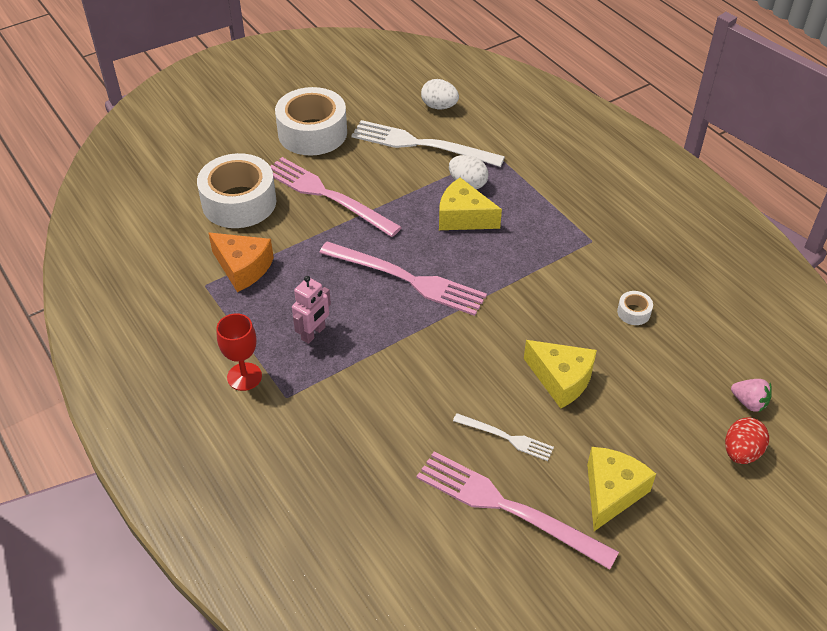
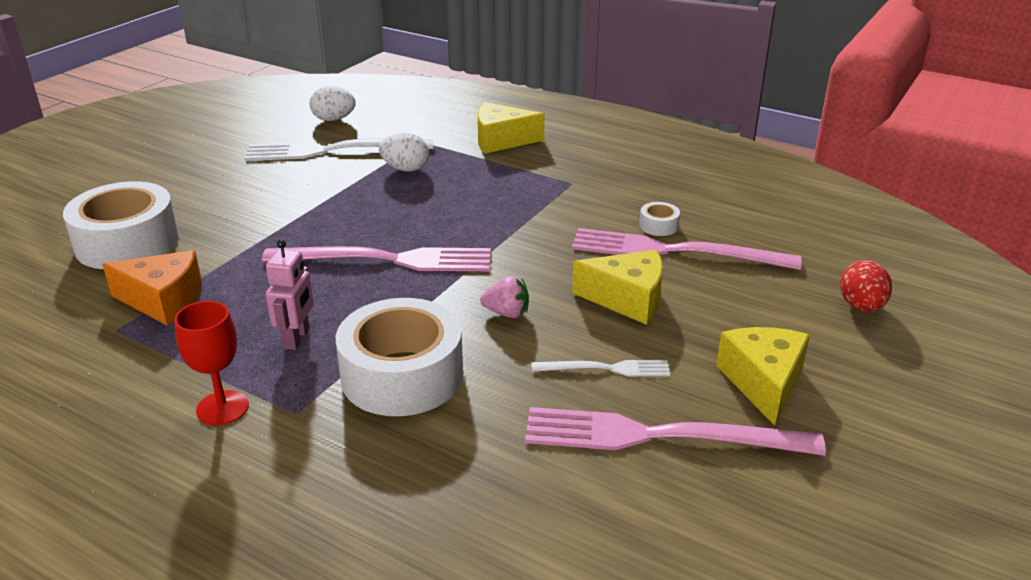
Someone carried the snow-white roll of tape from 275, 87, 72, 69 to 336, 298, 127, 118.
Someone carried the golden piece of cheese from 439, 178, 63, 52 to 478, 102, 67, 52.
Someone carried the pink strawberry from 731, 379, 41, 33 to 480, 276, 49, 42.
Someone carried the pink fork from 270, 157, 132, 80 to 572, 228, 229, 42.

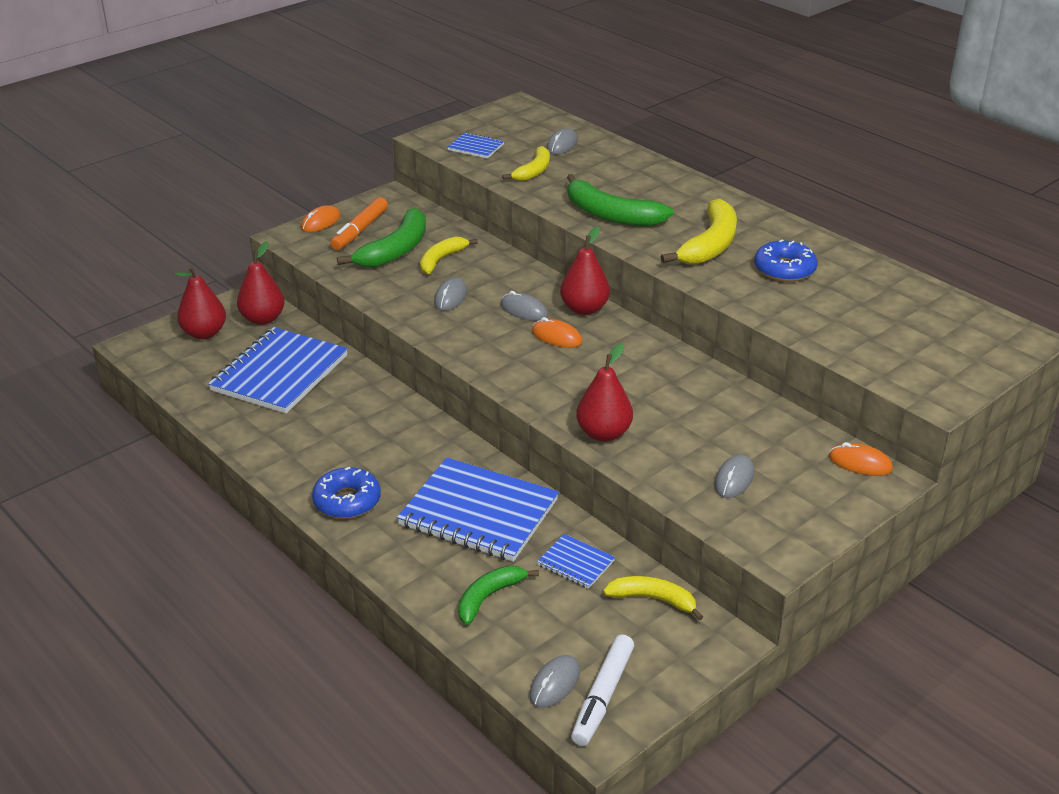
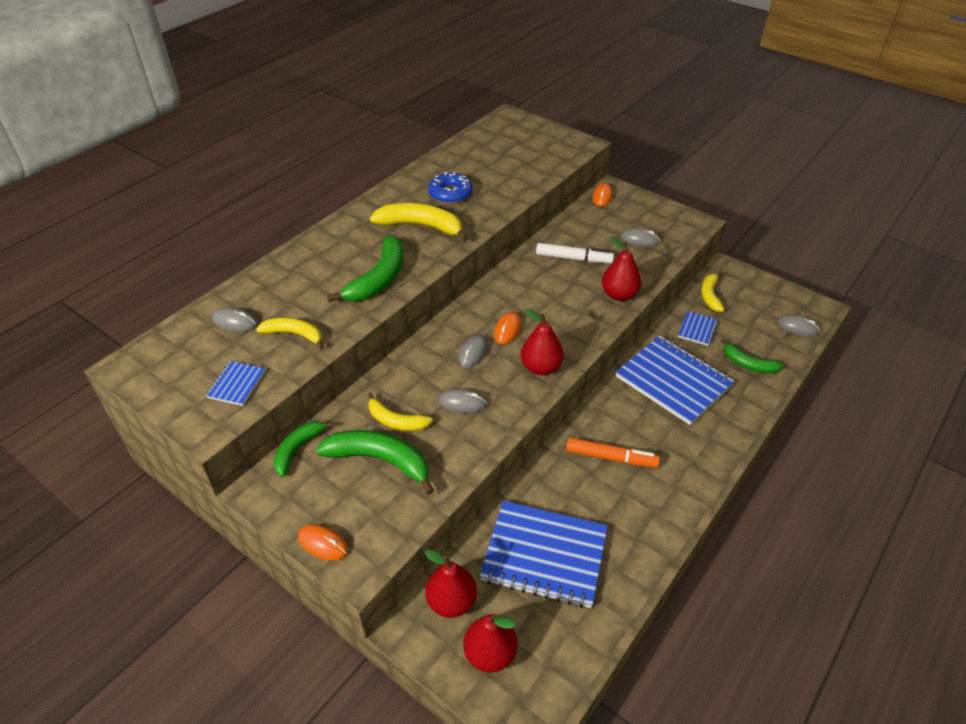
Someone put down the leaf-green banana at 274, 421, 60, 56.
Someone carried the crimson toy pear from 560, 226, 50, 89 to 520, 309, 44, 66.
Someone carried the snow-white marker pen from 571, 634, 63, 112 to 536, 243, 78, 20.
Someone carried the orange-coloured marker pen from 330, 197, 58, 53 to 566, 438, 94, 30.
Someone rotated the royal blue exercise book at 397, 458, 162, 104 by 60 degrees counterclockwise.
Someone took away the royal blue doughnut at 312, 467, 69, 52.

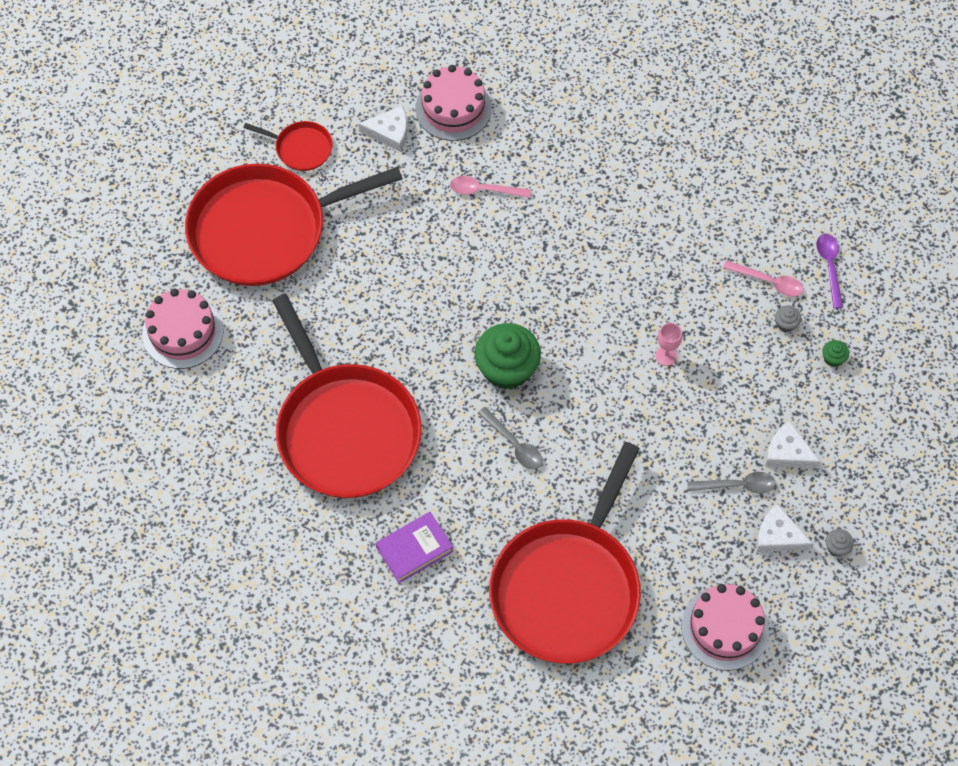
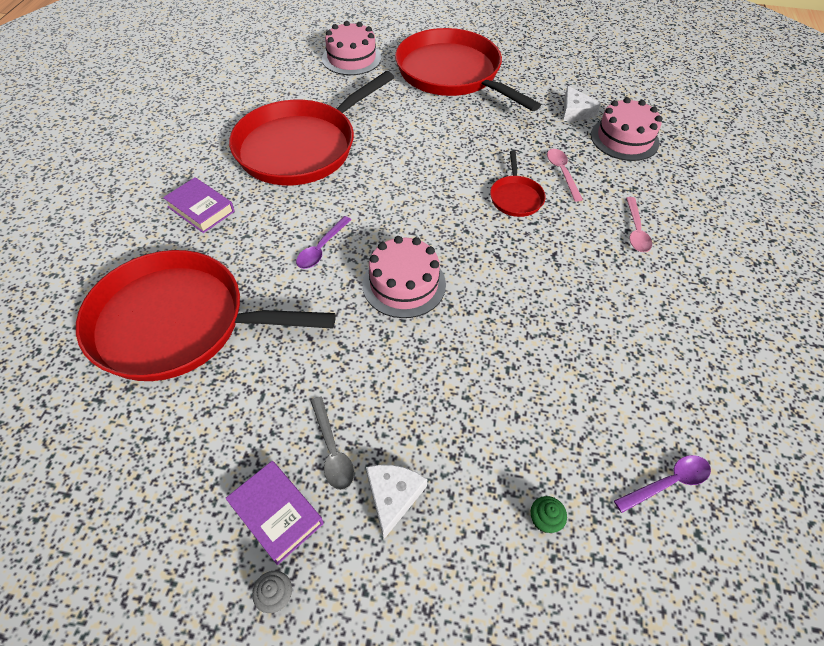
Someone swapped the snow-white piece of cheese at 756, 504, 56, 48 for the purple hardback at 225, 461, 99, 104.
Someone repainted the ash-grey teaspoon at 478, 407, 65, 62, which became the purple teaspoon at 296, 216, 55, 53.
Someone carried the pink cake from 681, 584, 88, 87 to 362, 236, 84, 82.
Someone carried the crimson skillet from 243, 121, 90, 50 to 490, 151, 56, 66.
Someone carried the pink teaspoon from 723, 260, 81, 37 to 626, 197, 26, 55.
Someone took away the leaf-green fairy cake at 475, 323, 66, 66.
Someone took away the pink goblet at 655, 323, 27, 43.
Someone took away the ash-grey fairy cake at 775, 305, 26, 27.

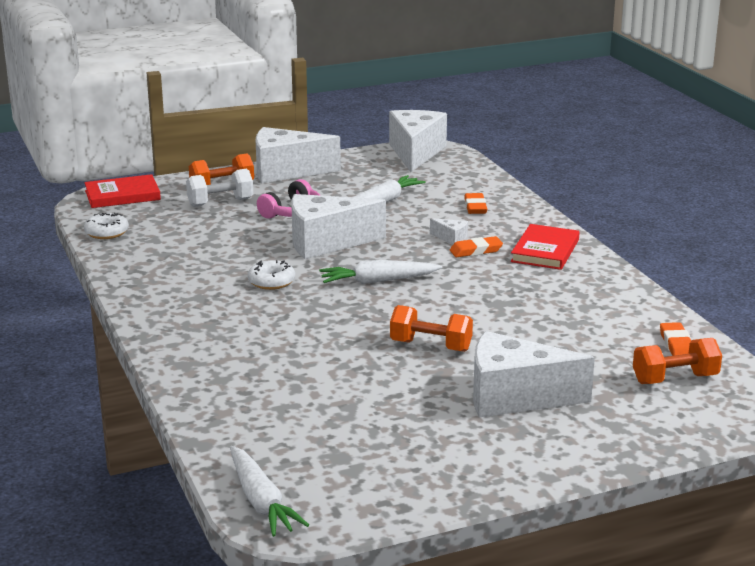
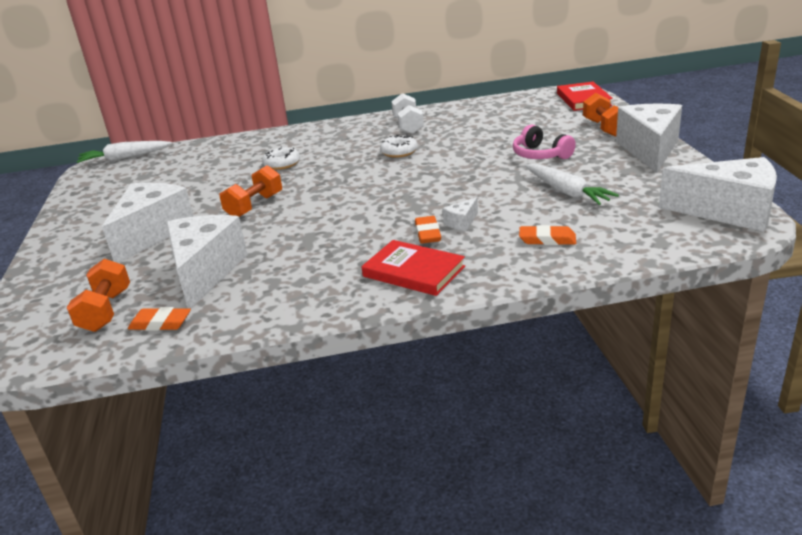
Someone carried the snow-white piece of cheese from 291, 194, 95, 65 to 166, 215, 82, 94.
Someone carried the snow-white doughnut from 84, 213, 45, 26 to 262, 146, 38, 24.
Someone carried the snow-white hand weight from 186, 169, 67, 38 to 391, 93, 33, 41.
Someone took away the snow-white carrot at 319, 260, 123, 24.

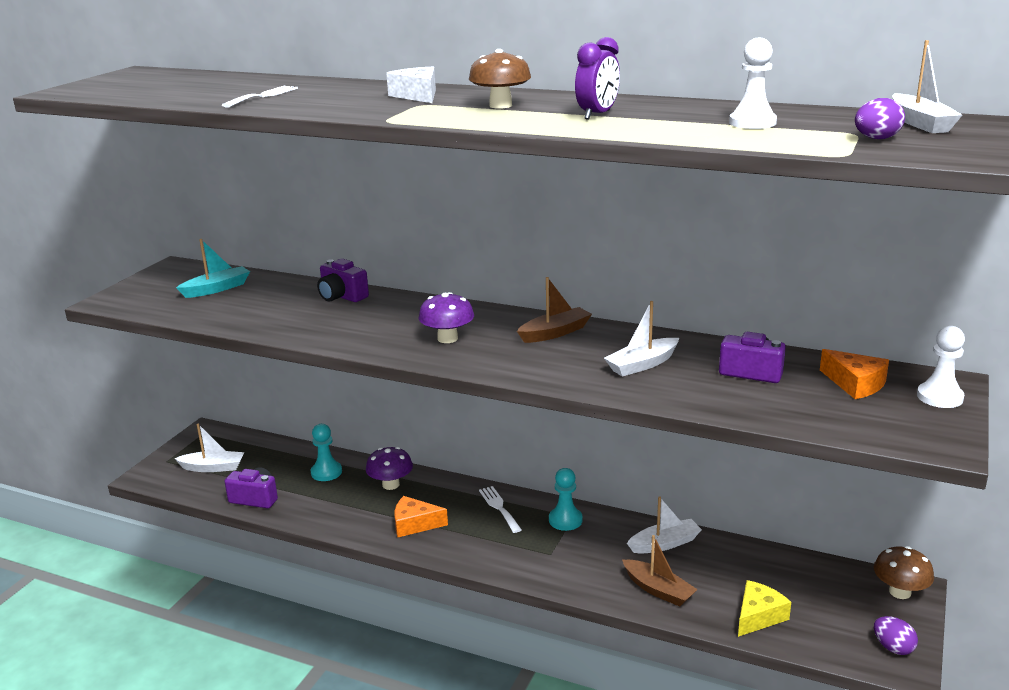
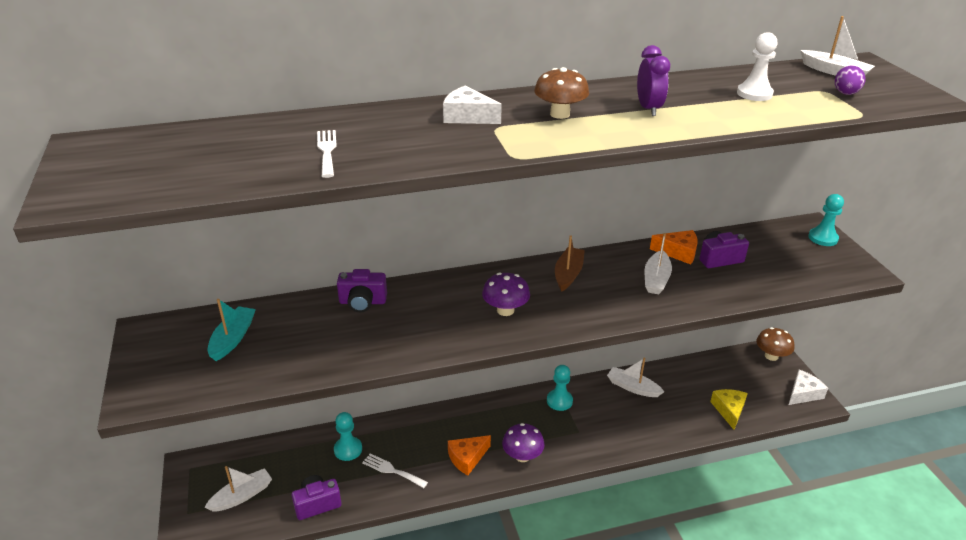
Someone carried the snow-white fork from 479, 486, 43, 47 to 362, 453, 66, 35.
Someone carried the purple mushroom from 366, 447, 47, 43 to 502, 423, 43, 39.
Someone rotated the snow-white sailboat at 627, 496, 75, 57 by 90 degrees counterclockwise.
Someone carried the orange-coloured piece of cheese from 820, 349, 69, 50 to 650, 230, 48, 35.
Someone swapped the purple toy egg at 874, 616, 44, 39 for the snow-white piece of cheese at 789, 370, 39, 35.
Someone repainted the snow-white pawn at 917, 326, 48, 82, which became the teal pawn at 808, 194, 36, 52.
Someone took away the russet sailboat at 622, 535, 76, 72.

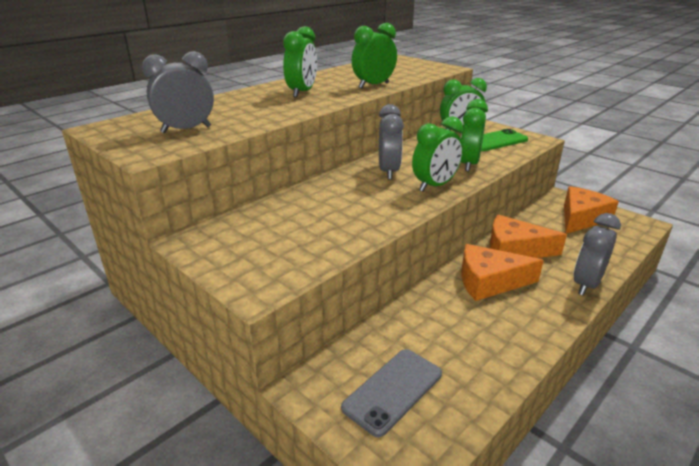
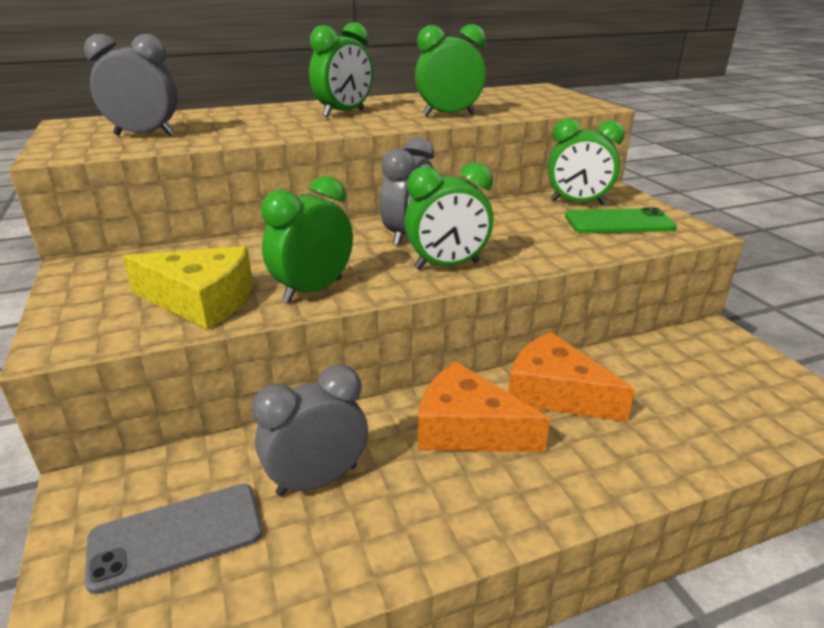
Someone put down the golden piece of cheese at 122, 246, 131, 84.
Someone carried the ash-grey clock from 573, 213, 48, 83 to 251, 365, 117, 132.
Someone carried the leaf-green clock from 461, 99, 27, 73 to 261, 176, 92, 127.
Someone took away the orange-coloured piece of cheese at 564, 186, 55, 48.

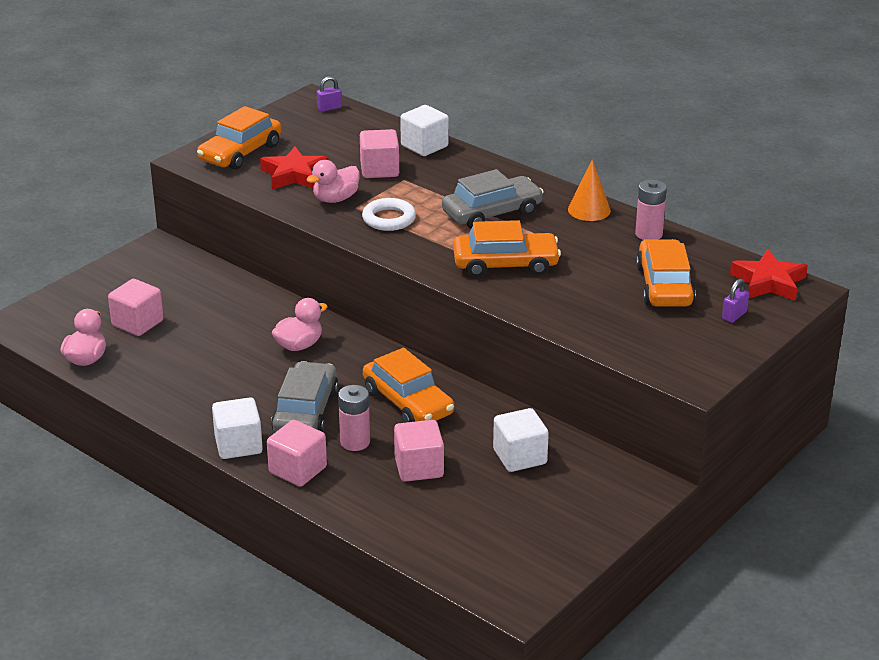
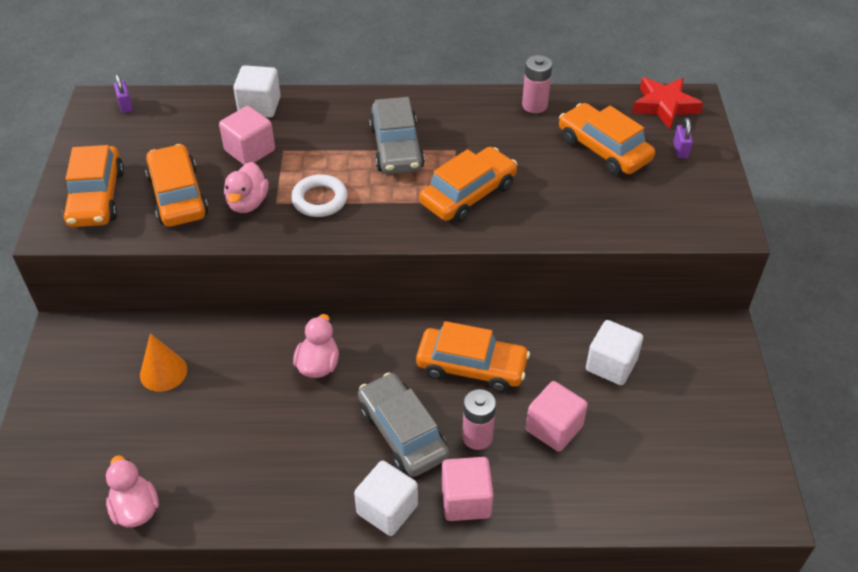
Someone rotated the purple lock at 317, 76, 25, 36 by 45 degrees counterclockwise.
Someone carried the orange-coloured cone shape from 568, 160, 43, 61 to 140, 333, 47, 59.
Someone swapped the crimson star at 260, 147, 69, 43 for the orange-coloured automobile at 145, 144, 63, 83.
Someone rotated the ash-grey automobile at 442, 169, 102, 60 by 150 degrees clockwise.
Someone took away the pink block at 108, 279, 56, 57.

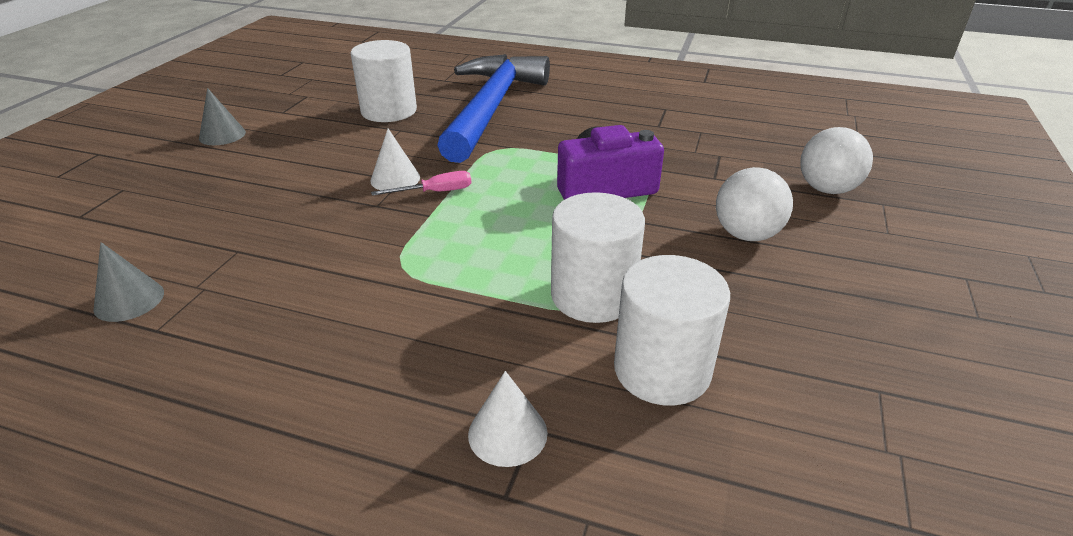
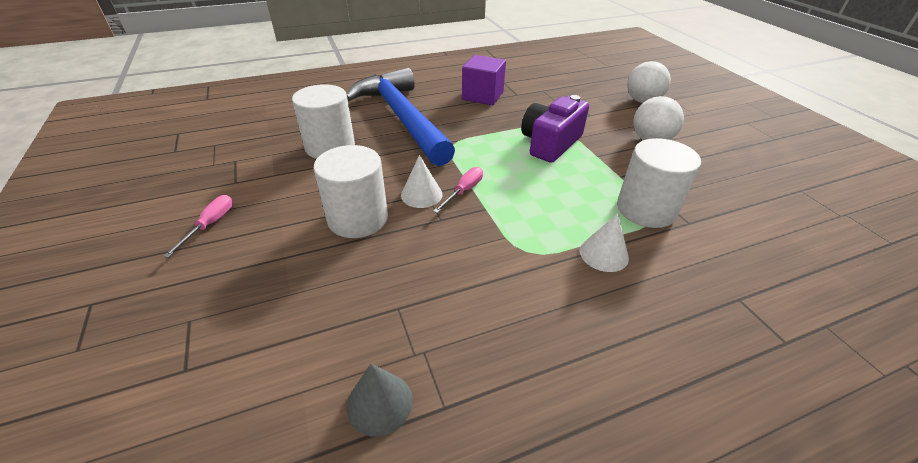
Someone swapped the ash-grey cone shape at 199, 88, 47, 57 for the pink flat screwdriver at 163, 195, 70, 63.
Someone carried the snow-white cylinder shape from 614, 255, 116, 151 to 314, 145, 74, 93.
Someone put down the purple block at 462, 55, 44, 50.
Someone carried the snow-white cone shape from 468, 371, 80, 96 to 580, 213, 49, 59.

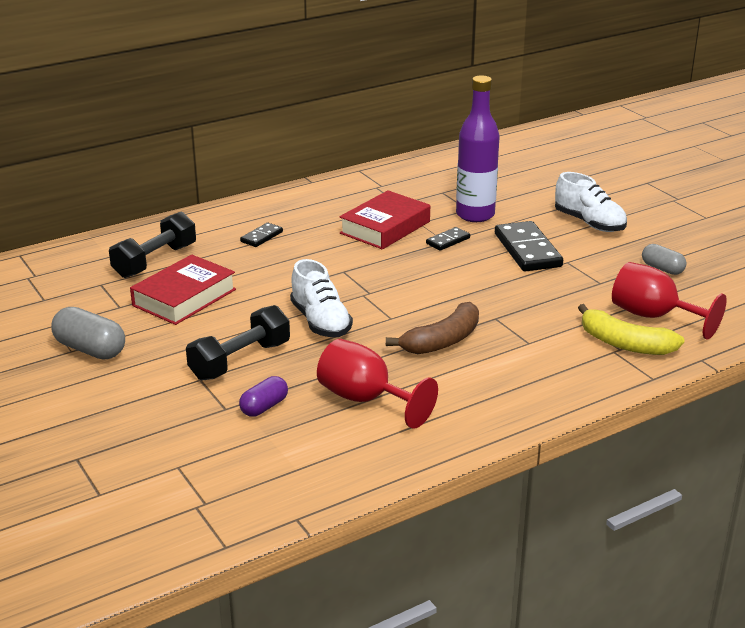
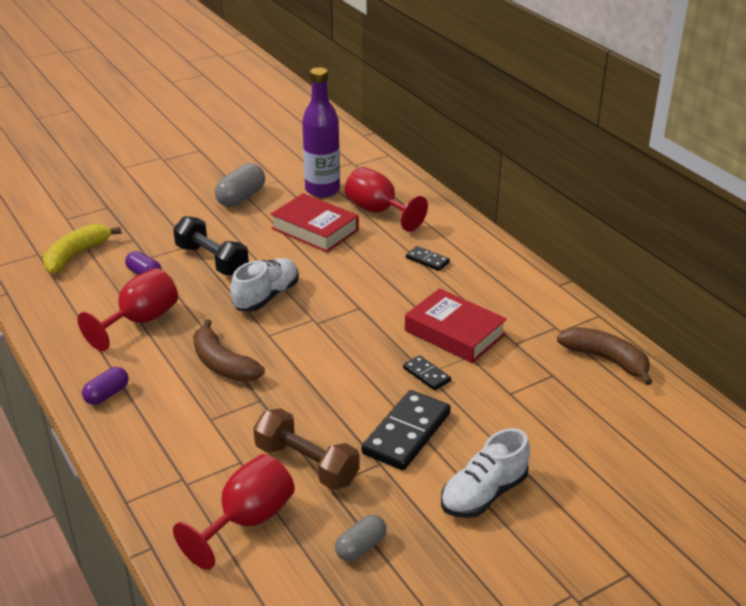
Someone carried the golden banana from 578, 304, 106, 51 to 43, 224, 79, 50.
Someone put down the purple capsule at 82, 367, 47, 38.
Someone rotated the snow-white shoe at 290, 259, 63, 78 by 150 degrees clockwise.
Someone put down the russet hand weight at 253, 408, 107, 82.
Someone carried the purple bottle from 456, 75, 44, 147 to 302, 67, 38, 131.
Someone swapped the jet-black hand weight at 109, 212, 87, 66 for the crimson goblet at 345, 167, 83, 65.
Someone rotated the jet-black domino tile at 495, 221, 68, 51 by 45 degrees counterclockwise.
Someone put down the russet banana at 557, 327, 96, 58.

